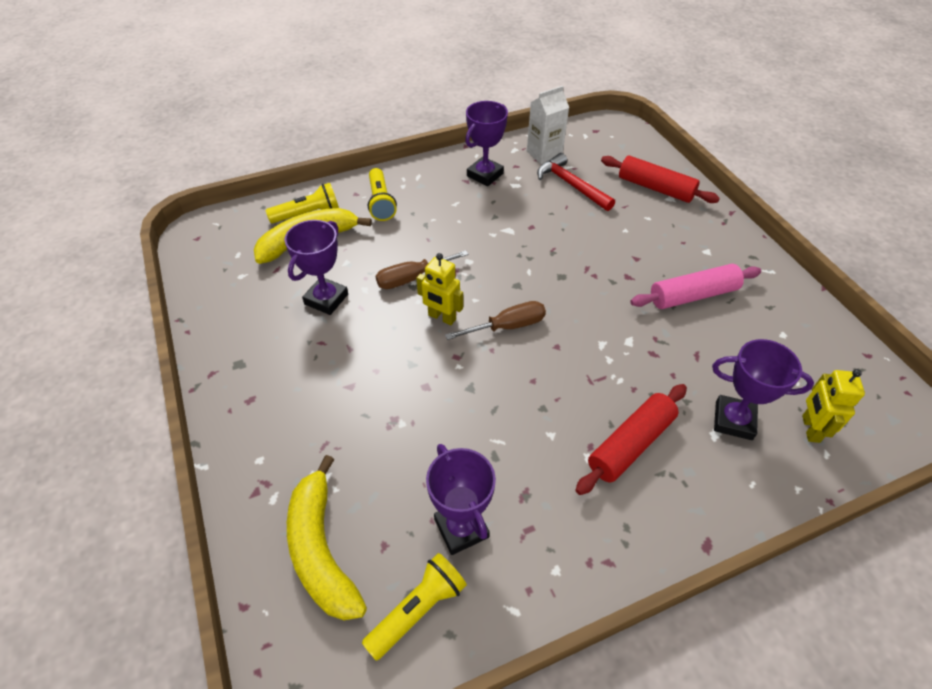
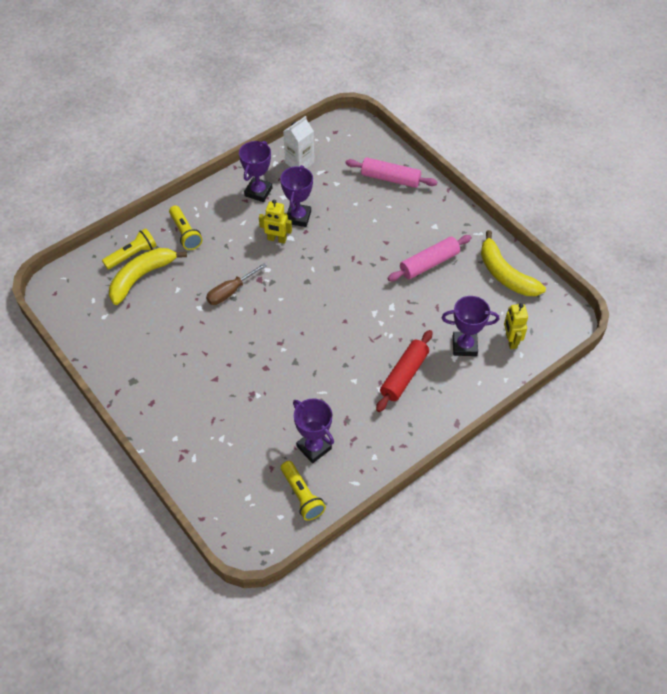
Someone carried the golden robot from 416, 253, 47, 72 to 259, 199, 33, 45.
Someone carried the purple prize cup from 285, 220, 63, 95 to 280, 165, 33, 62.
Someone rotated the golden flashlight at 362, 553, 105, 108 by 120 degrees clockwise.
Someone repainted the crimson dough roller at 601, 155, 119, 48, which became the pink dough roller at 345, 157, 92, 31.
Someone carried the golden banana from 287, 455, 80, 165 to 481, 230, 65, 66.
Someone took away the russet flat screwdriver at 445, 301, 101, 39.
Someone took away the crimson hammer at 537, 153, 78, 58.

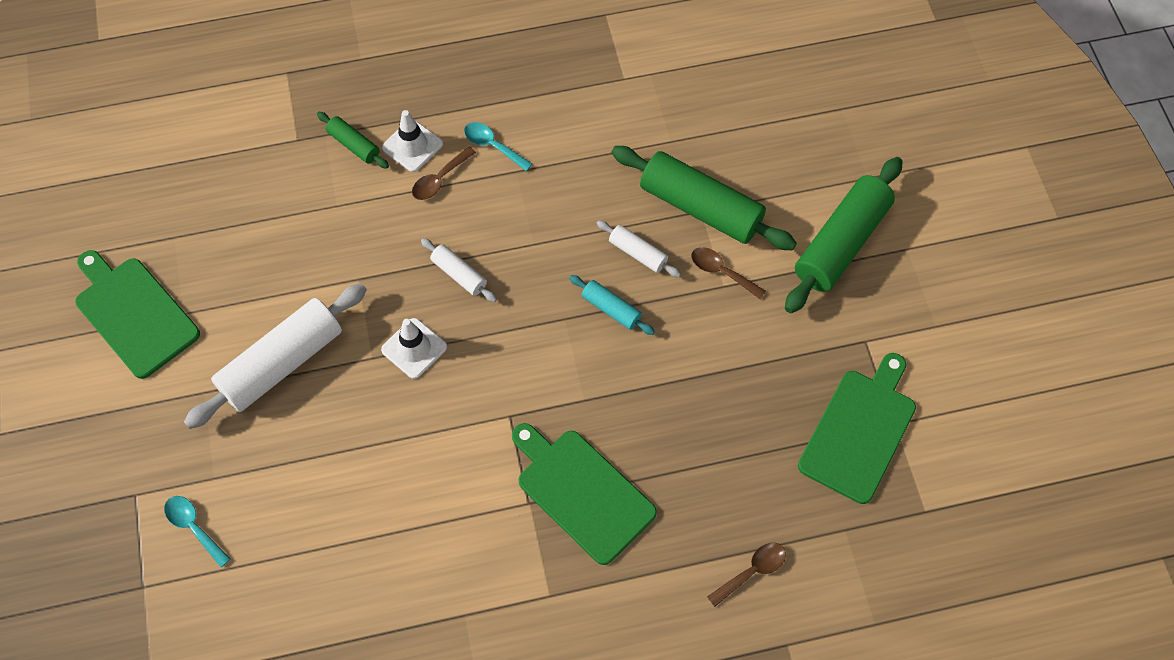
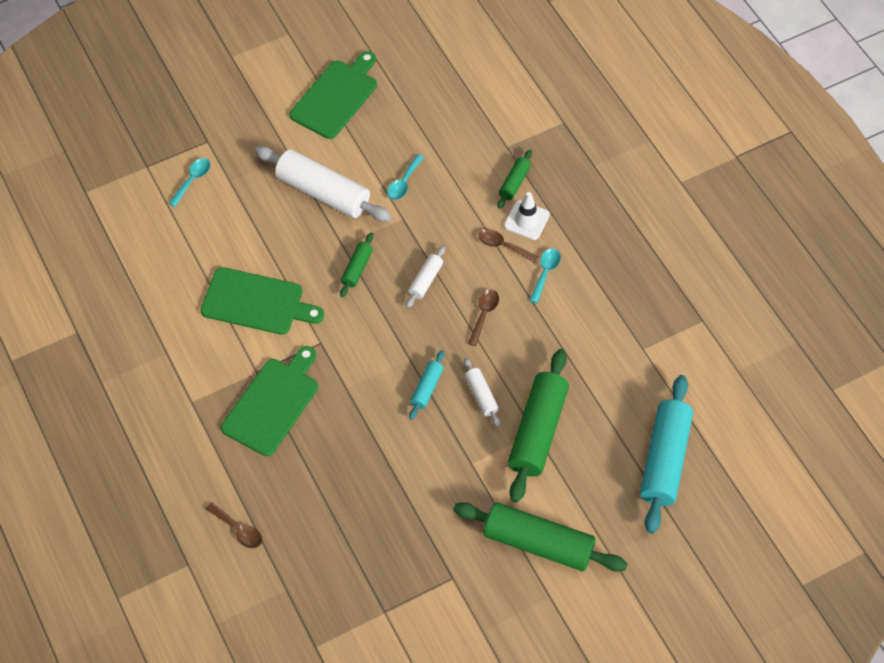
Someone carried the leaf-green chopping board from 798, 353, 118, 151 to 201, 267, 123, 68.
Someone swapped the snow-white road cone at 381, 318, 66, 61 for the leaf-green dough roller at 340, 233, 33, 64.
Someone put down the teal teaspoon at 387, 154, 37, 46.
Someone rotated the snow-white dough roller at 596, 220, 85, 58 by 45 degrees counterclockwise.
Someone carried the russet teaspoon from 691, 247, 75, 52 to 468, 289, 31, 57.
Someone put down the teal dough roller at 640, 375, 53, 159.

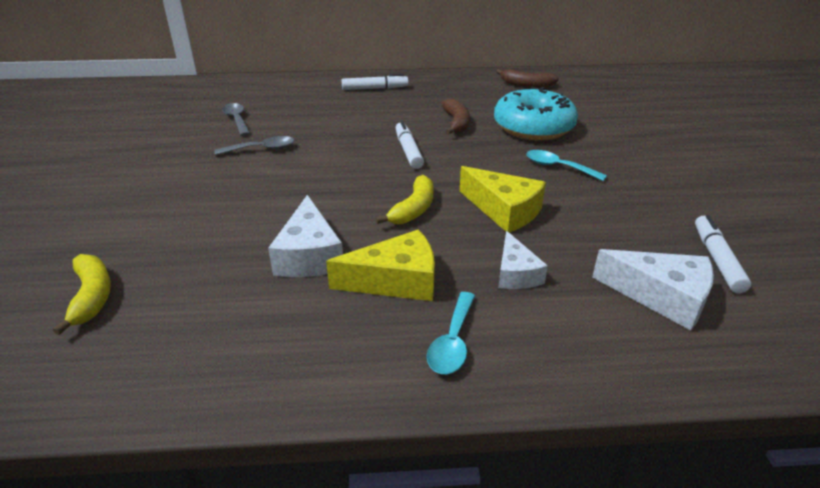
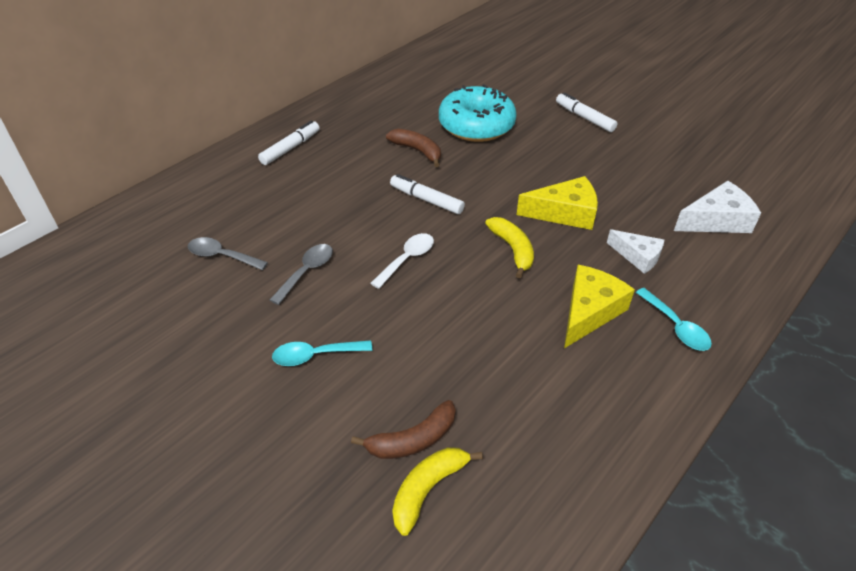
Someone carried the teal teaspoon from 526, 150, 81, 31 to 272, 340, 100, 26.
Someone carried the russet banana from 496, 69, 63, 19 to 351, 400, 105, 59.
Someone put down the snow-white teaspoon at 370, 233, 64, 56.
Someone rotated the golden banana at 53, 254, 58, 81 by 75 degrees counterclockwise.
Someone carried the snow-white marker pen from 695, 215, 56, 78 to 556, 92, 61, 40.
Someone took away the snow-white piece of cheese at 268, 195, 75, 82.

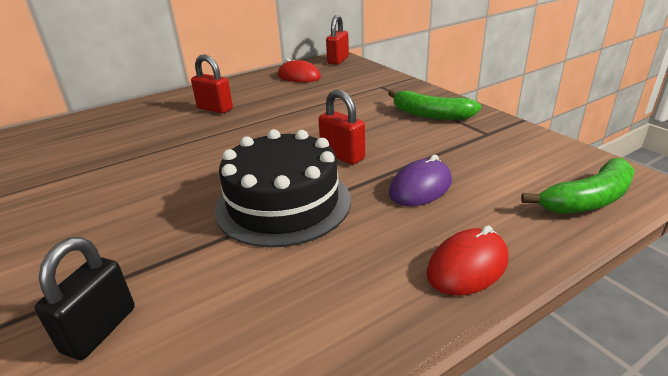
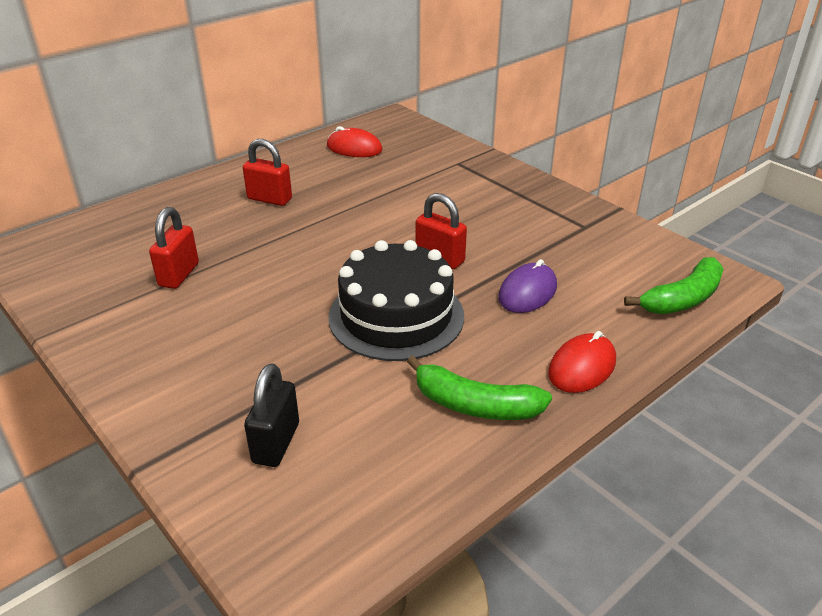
Someone carried the crimson lock from 326, 15, 23, 50 to 149, 207, 50, 82.
Someone carried the leaf-green banana from 388, 90, 93, 30 to 407, 356, 145, 64.

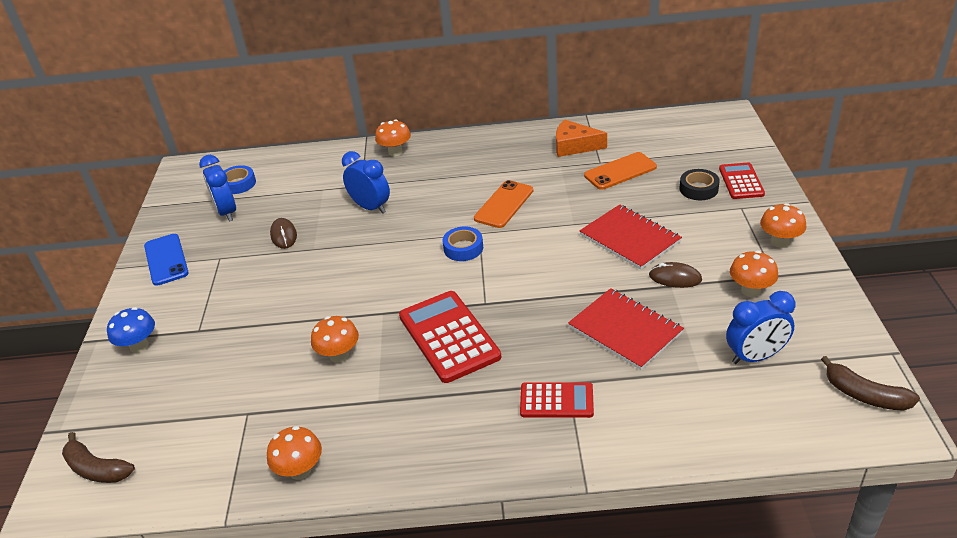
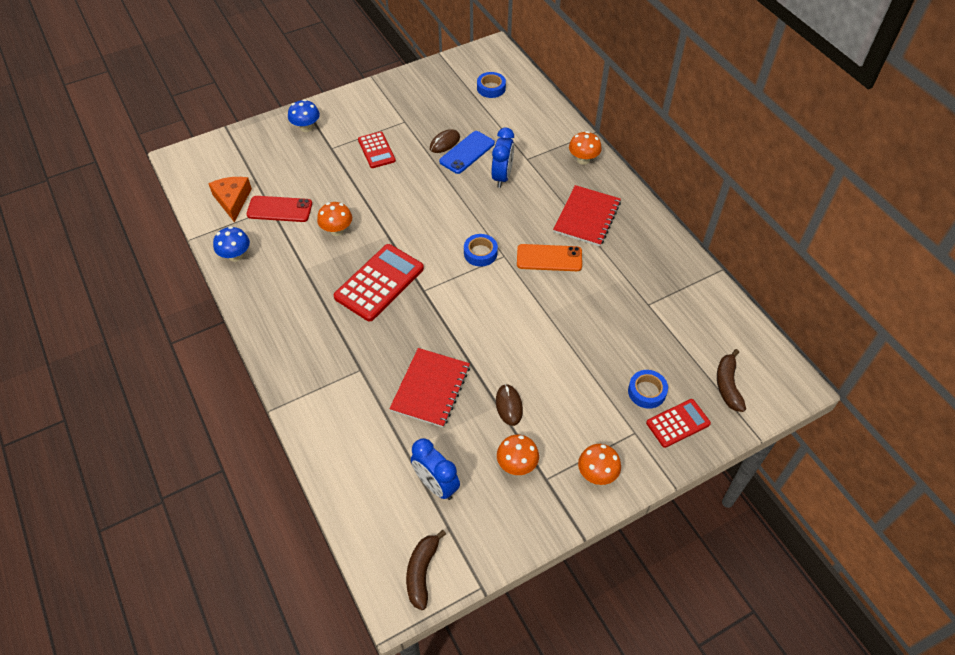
Someone carried the orange-coloured piece of cheese from 556, 120, 51, 37 to 208, 177, 44, 45.
Someone repainted the orange-coloured mushroom at 267, 426, 55, 54, which became the royal blue mushroom at 213, 226, 37, 36.
Someone put down the crimson smartphone at 247, 196, 65, 26.
Someone carried the crimson pocket calculator from 520, 382, 74, 36 to 358, 131, 38, 37.
Someone carried the royal blue smartphone from 144, 234, 45, 52 to 439, 131, 56, 43.
Someone carried the crimson exercise book from 579, 204, 103, 66 to 553, 185, 68, 61.
Someone repainted the jet-black roll of tape at 679, 169, 41, 31, which became the royal blue roll of tape at 628, 370, 40, 39.
Someone carried the russet banana from 62, 432, 73, 51 to 717, 349, 29, 63.
Someone took away the royal blue clock at 199, 155, 37, 67.
Someone took away the orange-coloured smartphone at 584, 152, 73, 38.

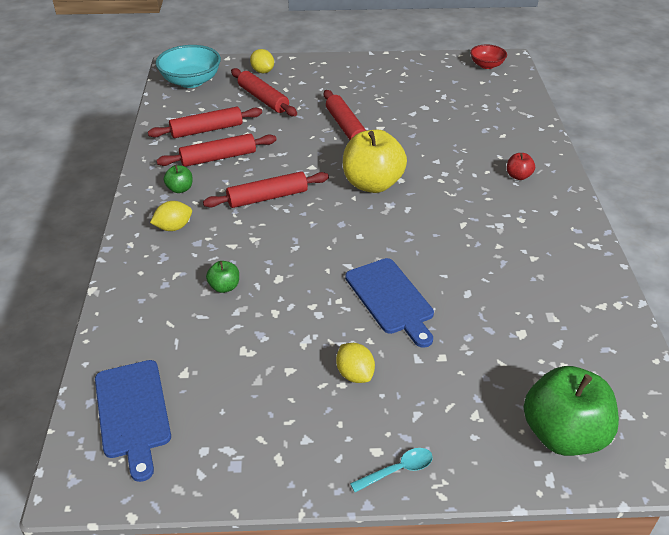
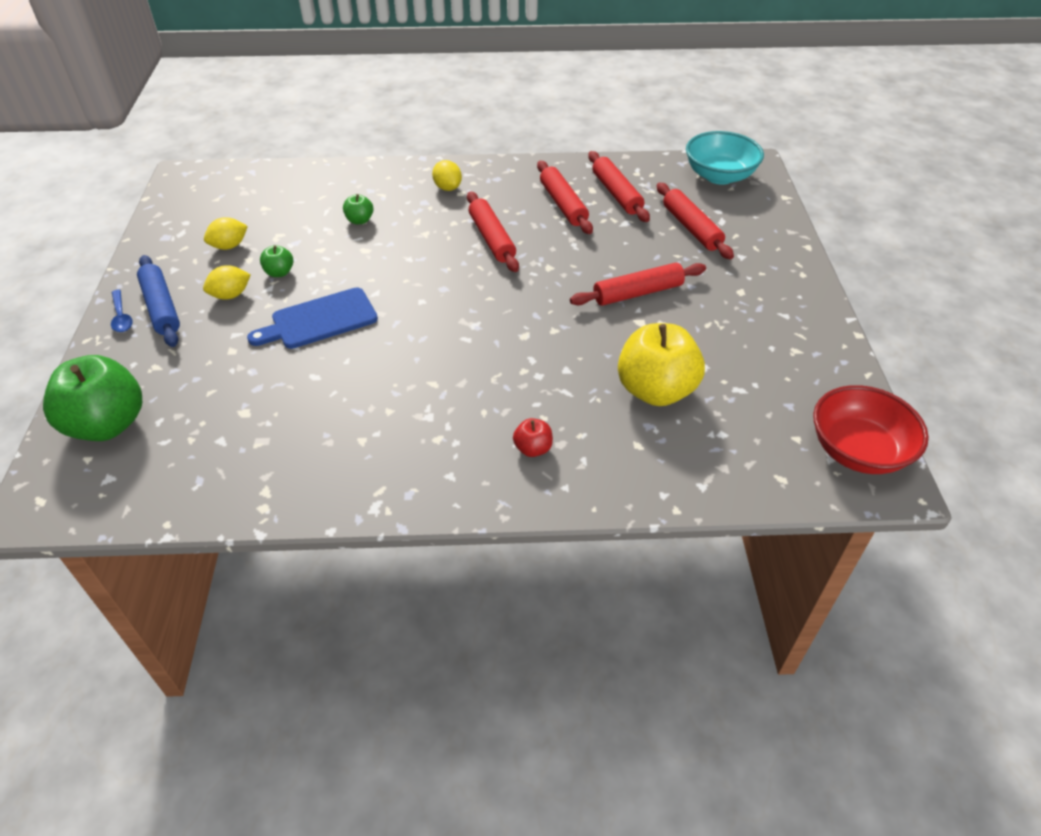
Someone repainted the teal teaspoon at 350, 448, 83, 44, which became the royal blue teaspoon at 111, 289, 22, 43.
Someone put down the royal blue dough roller at 137, 255, 43, 92.
Someone carried the golden citrus fruit from 250, 49, 24, 24 to 204, 217, 44, 33.
Someone carried the leaf-green apple fruit from 164, 165, 29, 28 to 260, 245, 33, 32.
Someone carried the golden apple fruit from 343, 129, 64, 64 to 618, 323, 87, 83.
Someone rotated the crimson dough roller at 231, 68, 66, 48 by 75 degrees counterclockwise.
Someone scaled the crimson bowl at 470, 45, 37, 24 by 1.69.
Someone took away the royal blue chopping board at 95, 360, 76, 122.

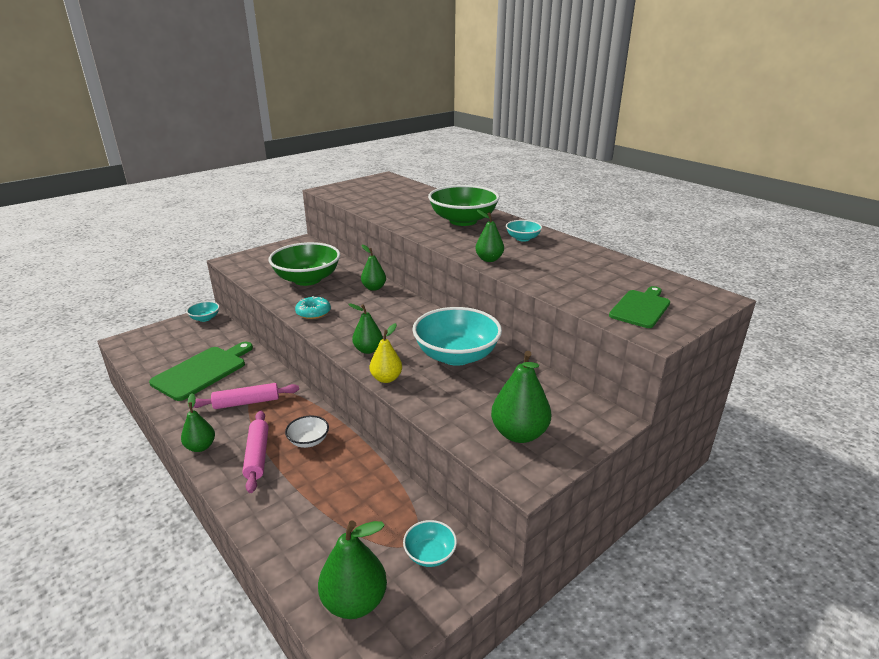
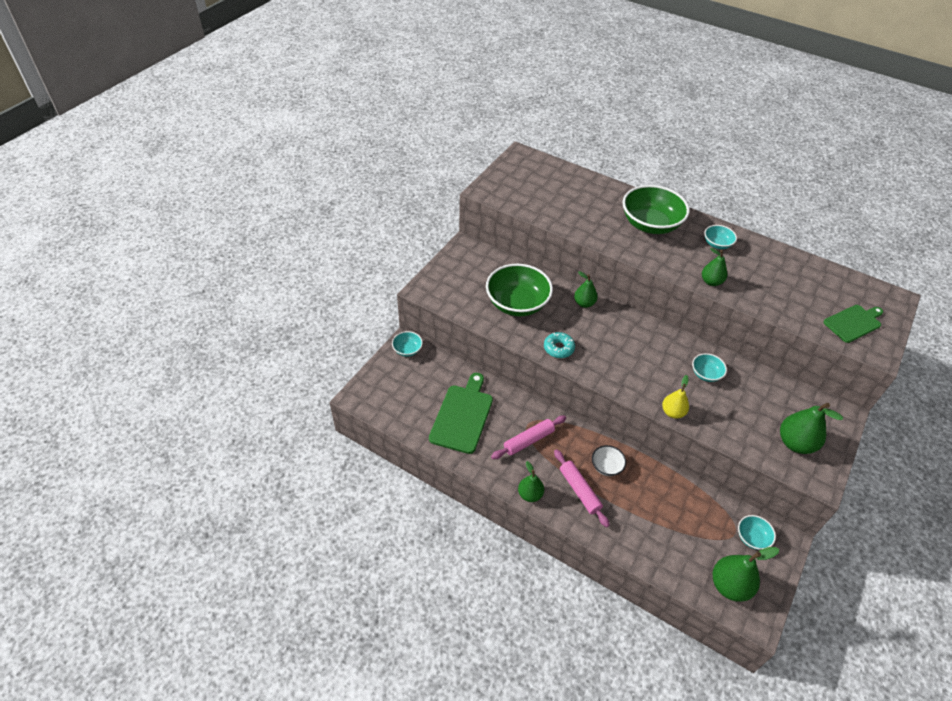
Someone scaled the teal bowl at 412, 307, 90, 59 by 0.48.
Someone rotated the leaf-green chopping board at 609, 286, 61, 42 by 45 degrees clockwise.
Someone took away the leaf-green toy pear at 348, 303, 35, 51.

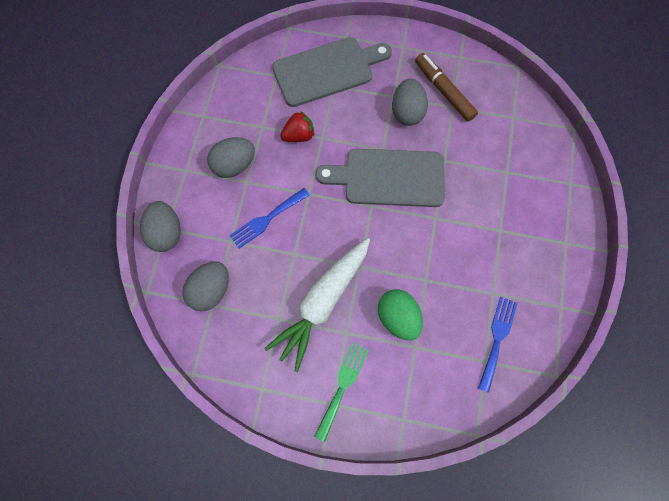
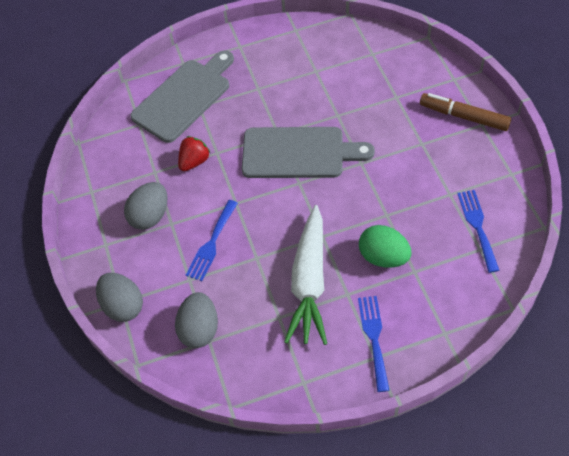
Someone rotated the ash-grey chopping board at 316, 149, 129, 58 by 150 degrees counterclockwise.
Someone repainted the leaf-green fork at 314, 342, 55, 100, which became the royal blue fork at 358, 296, 32, 96.
Someone carried the russet marker pen from 415, 53, 63, 69 to 420, 93, 91, 38.
Someone took away the ash-grey toy egg at 392, 79, 36, 47.

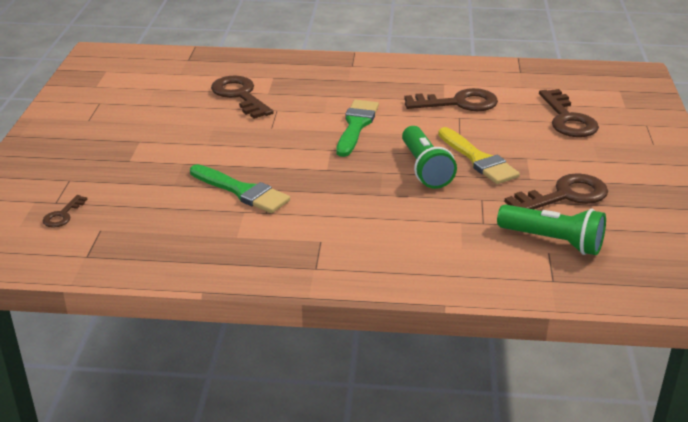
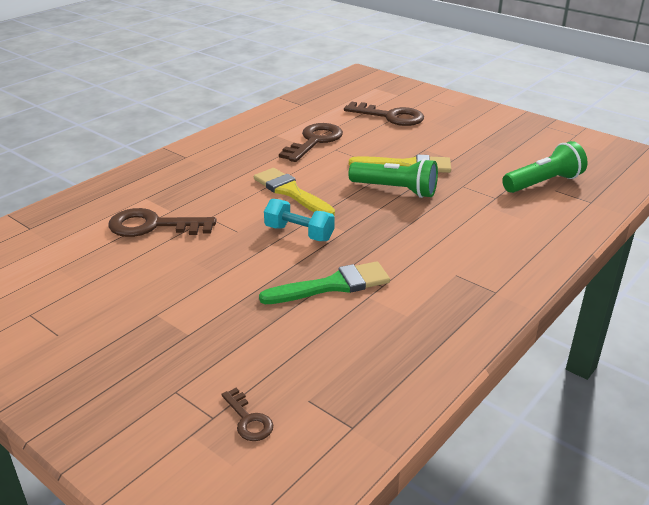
Someone repainted the leaf-green paintbrush at 337, 100, 42, 57, which became the golden paintbrush at 254, 168, 81, 47.
Someone put down the teal hand weight at 264, 199, 71, 42.
Someone took away the russet latchkey at 504, 173, 104, 36.

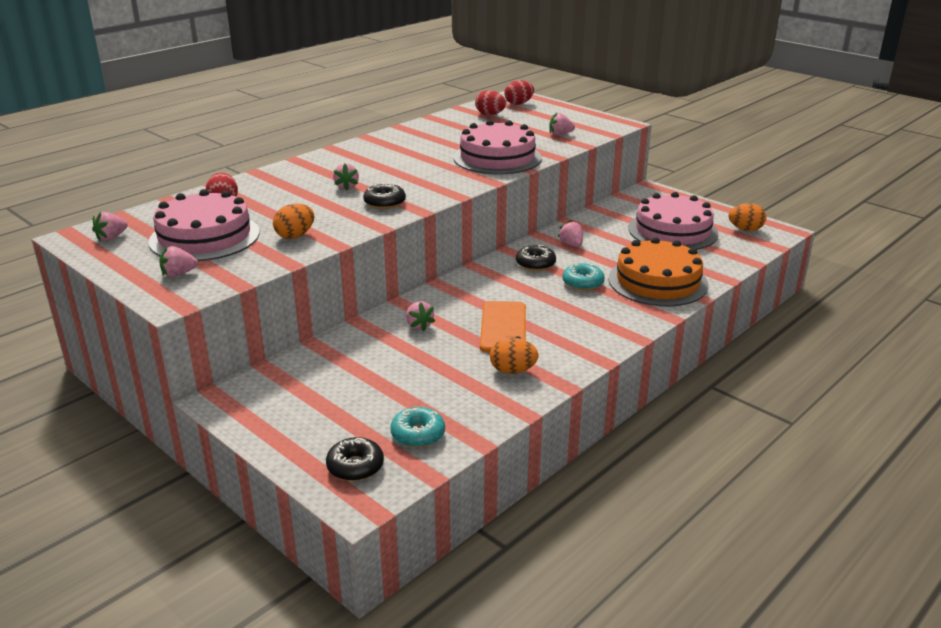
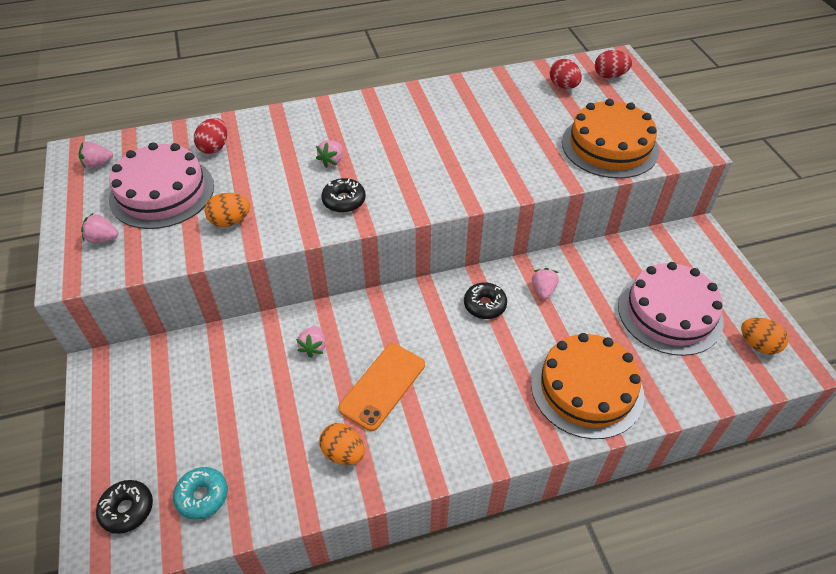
Someone swapped the pink strawberry at 549, 113, 26, 22 for the orange-coloured cake at 562, 99, 97, 80.
Someone took away the pink cake at 453, 120, 89, 54.
Someone took away the teal doughnut at 562, 263, 43, 28.

